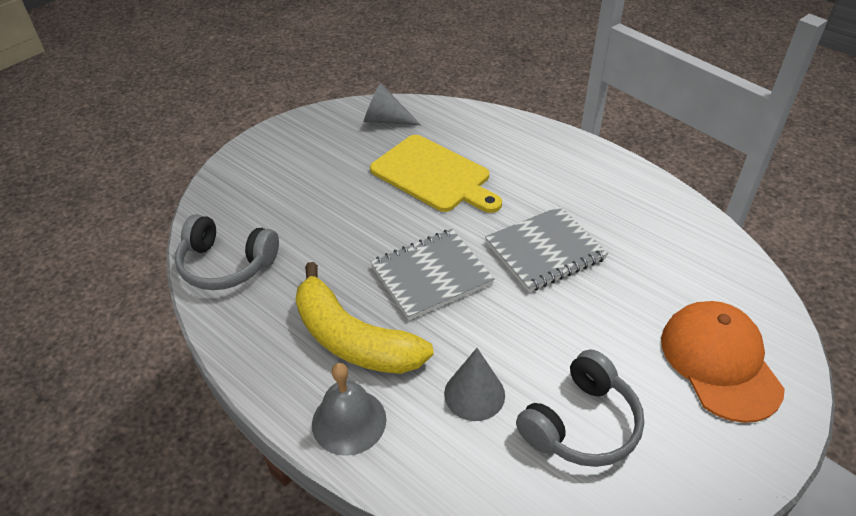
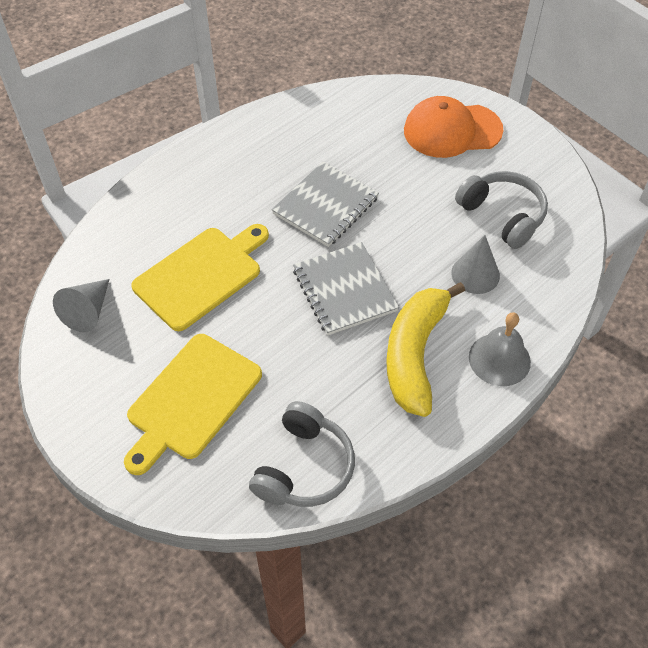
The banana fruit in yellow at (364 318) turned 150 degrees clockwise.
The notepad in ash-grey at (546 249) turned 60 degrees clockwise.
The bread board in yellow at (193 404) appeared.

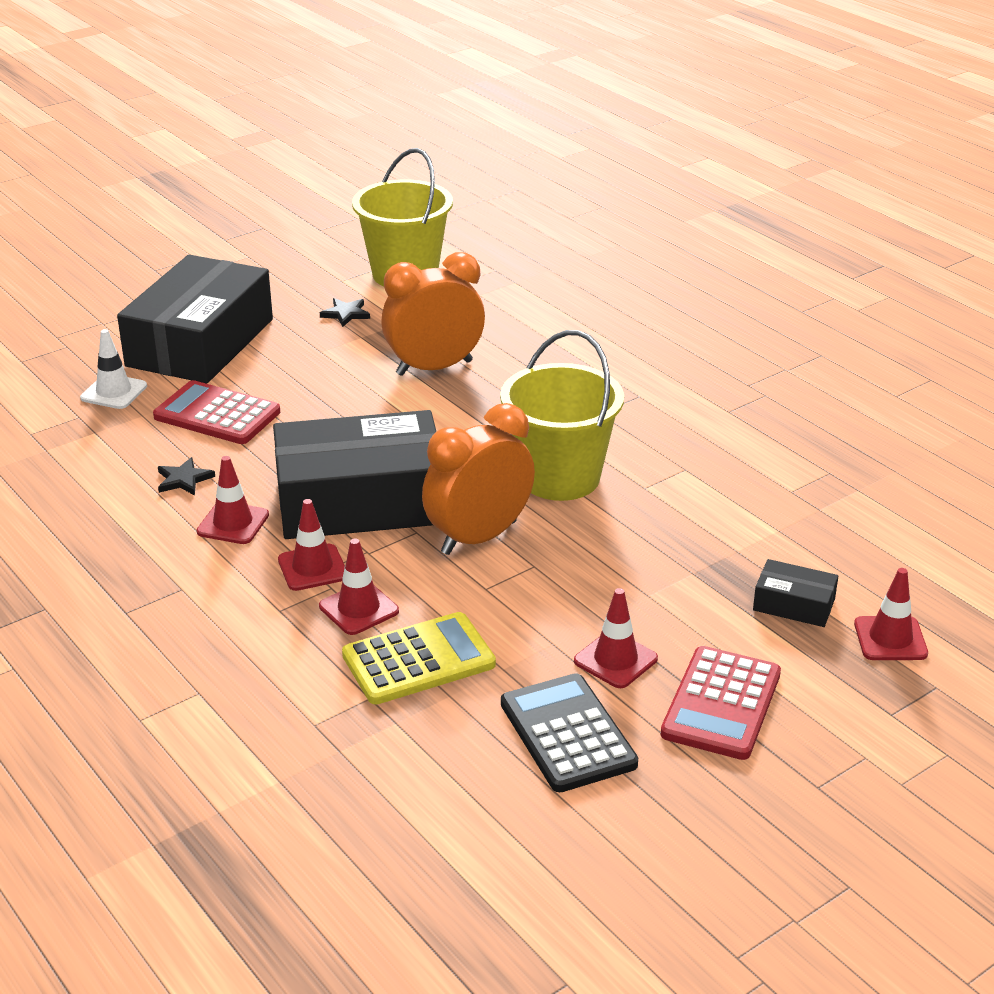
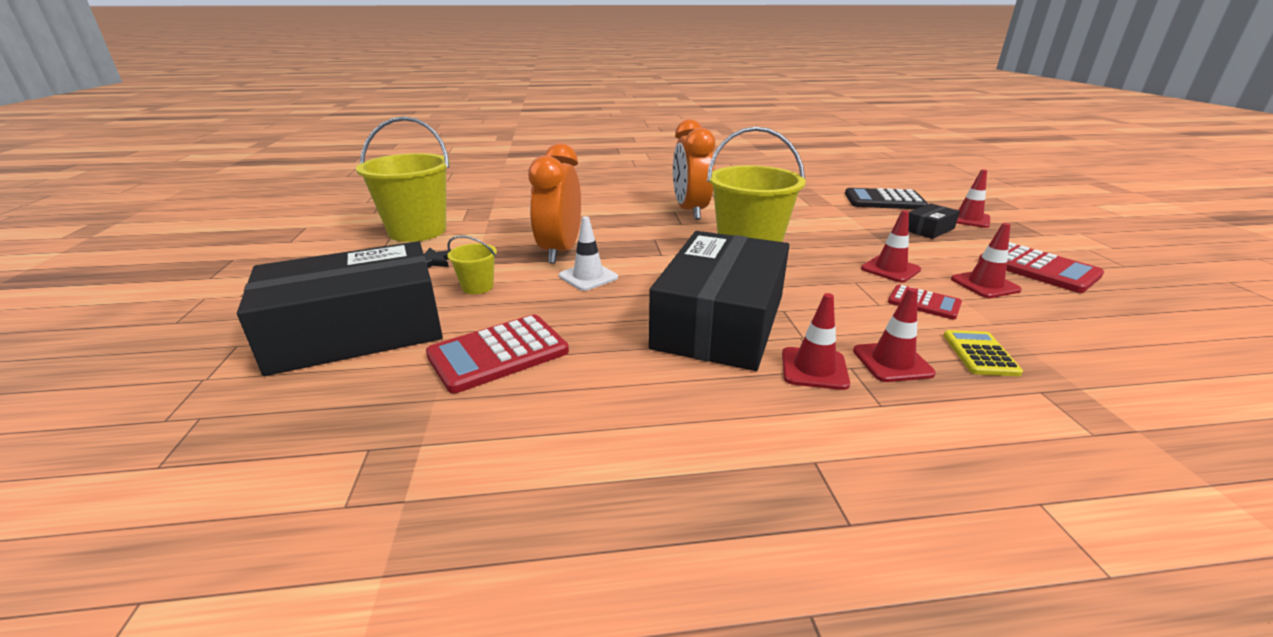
The road cone in pure white moved from (113 369) to (588 253).
The box in jet-black at (195 319) turned 75 degrees counterclockwise.
The star in jet-black at (186 476) disappeared.
The road cone in crimson moved from (233 500) to (891 246).
The adding machine in yellow at (419 658) changed to 0.59 times the size.
The clock in orange moved from (478 479) to (694 169).
The adding machine in jet-black moved from (569 732) to (886 198).
The sand bucket in yellow at (472 264) appeared.
The adding machine in crimson at (925 302) appeared.

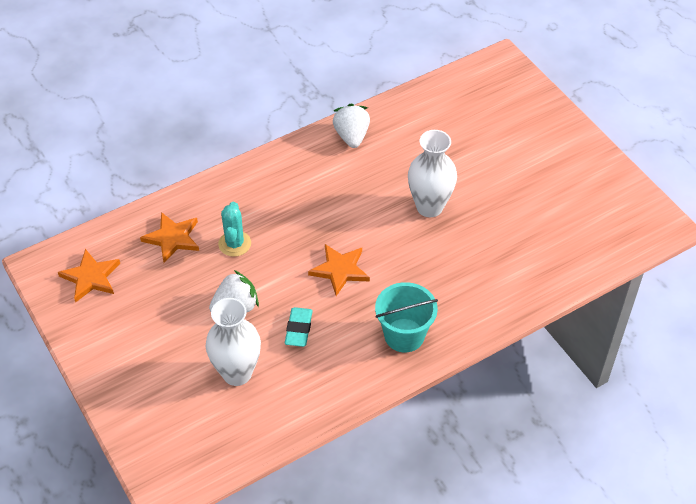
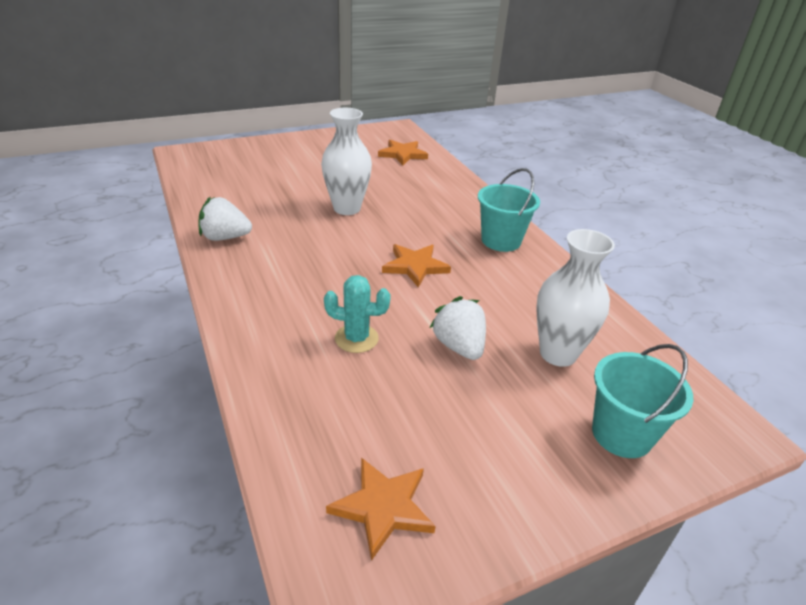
The star in orange moved from (169 237) to (403 152).
The eraser in teal at (299 327) disappeared.
The sand bucket in teal at (642 401) appeared.

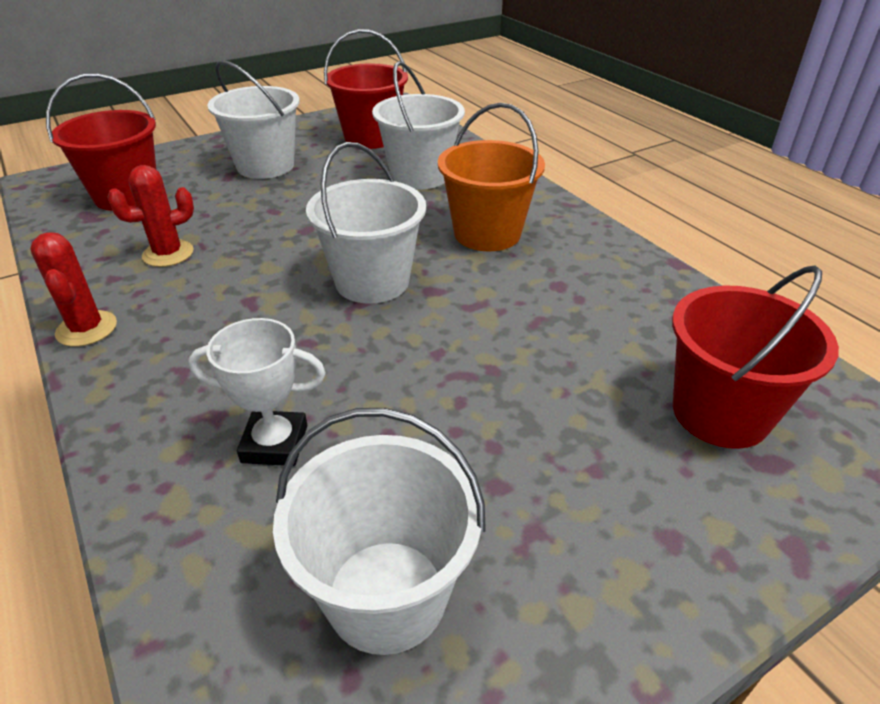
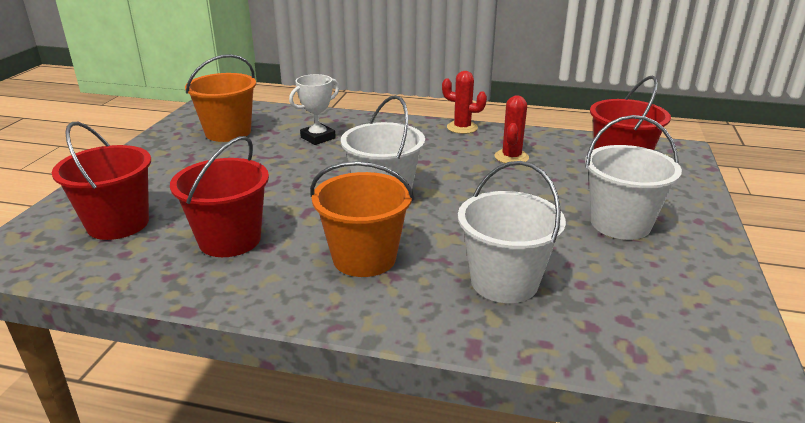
The sand bucket in pure white at (379 531) became the sand bucket in orange at (220 98).
The sand bucket in crimson moved from (366 89) to (219 196).

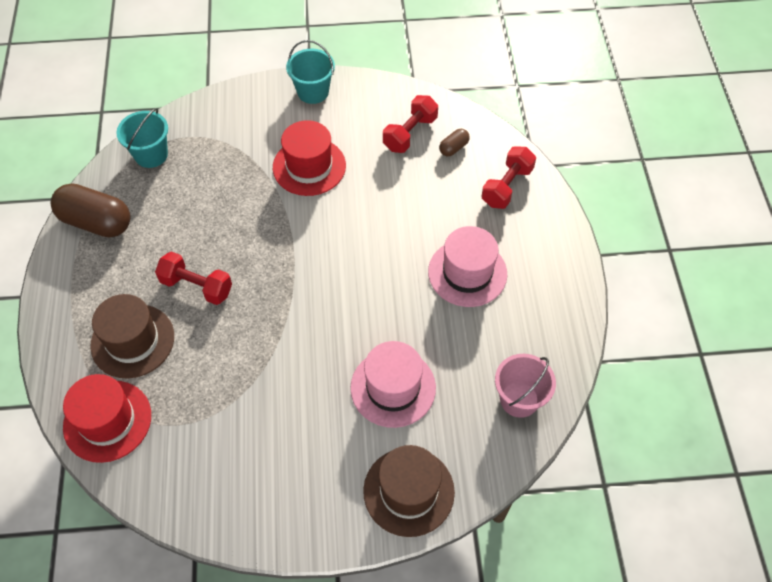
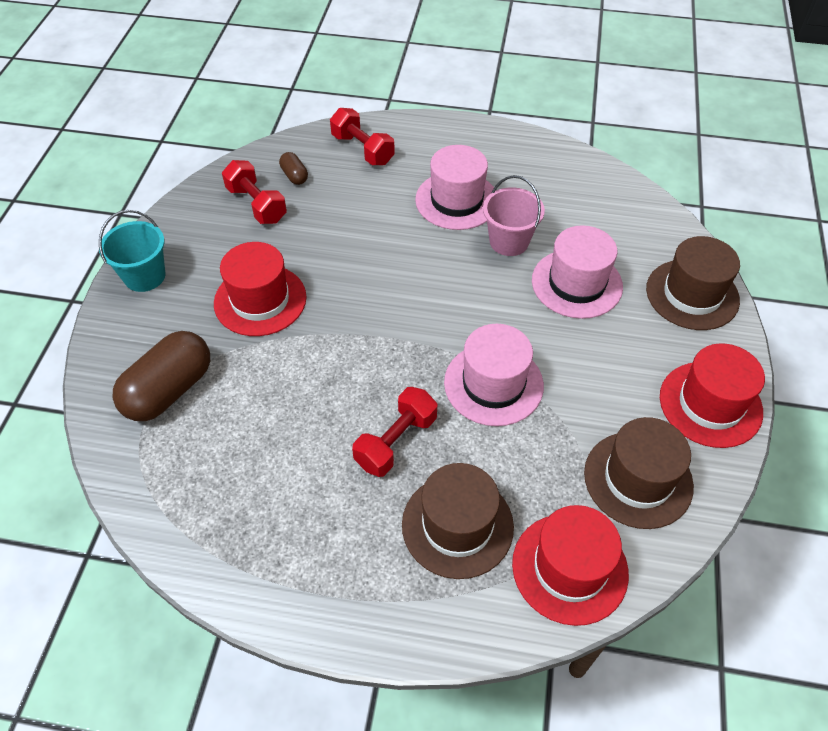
The capsule in russet moved from (90 210) to (161 376).
The sand bucket in teal at (142 138) disappeared.
The sand bucket in rose-pink moved from (525 386) to (514 215).
The hat in rose-pink at (494 375) appeared.
The hat in russet at (639 473) appeared.
The hat in crimson at (712 395) appeared.

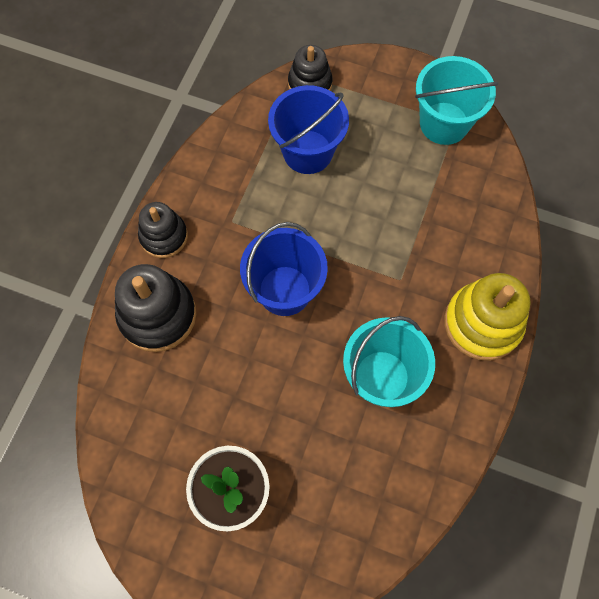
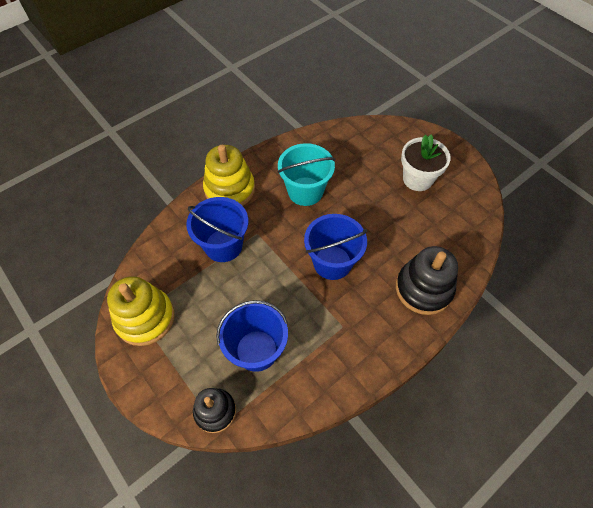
The ring stacker in jet-black at (163 230) disappeared.
The sand bucket in teal at (456 100) was replaced by the ring stacker in yellow at (141 311).
The sand bucket in royal blue at (217 229) appeared.

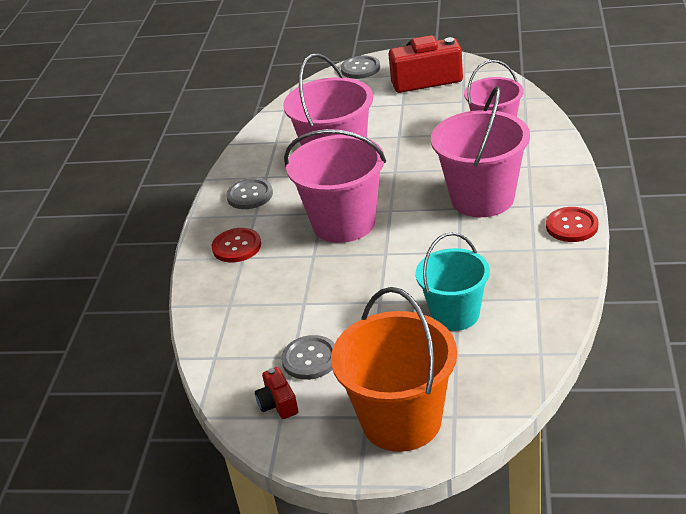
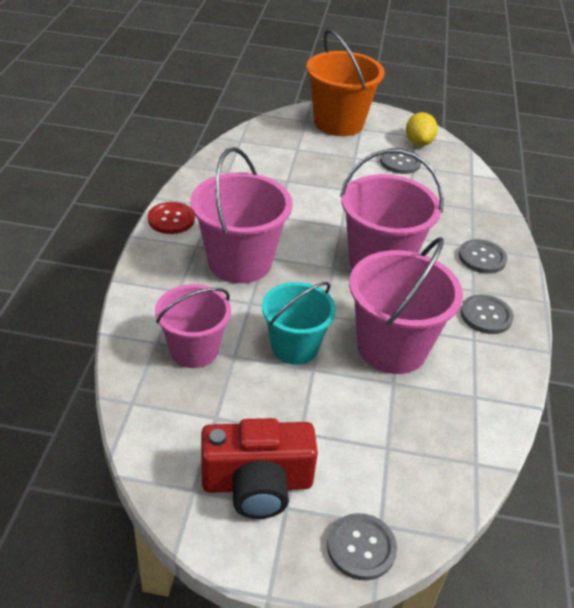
The sewing button in crimson at (236 245) became the sewing button in ash-grey at (483 256).
The compact camera in crimson at (276 393) was replaced by the citrus fruit in yellow at (422 129).
The sand bucket in teal moved from (452 281) to (299 323).

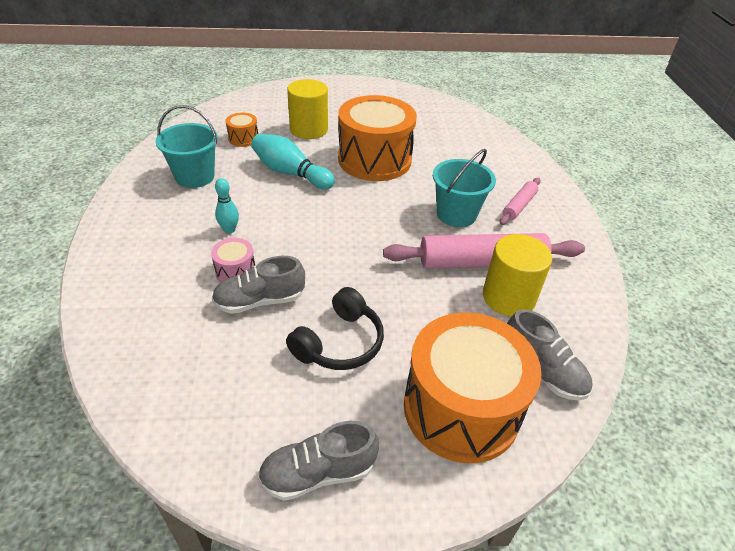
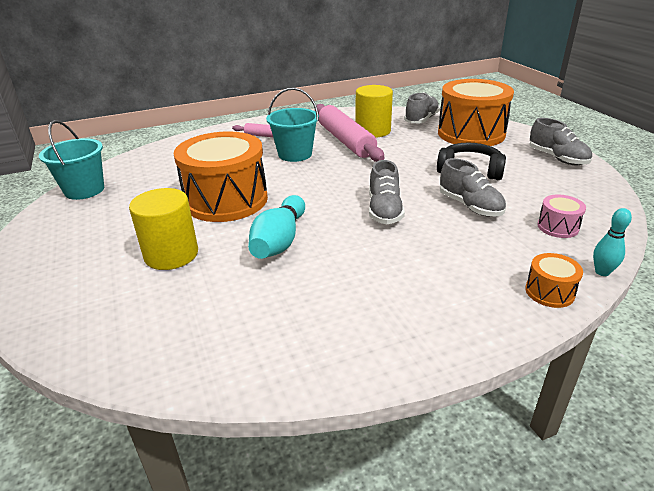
The sand bucket in teal moved from (186 146) to (71 160).
The toy drum in rose-pink moved from (233 260) to (561 216).
The bowling pin in teal moved from (227 206) to (612 242).
The toy drum in orange moved from (242 130) to (554 280).
The sneaker in ash-grey at (387 192) appeared.

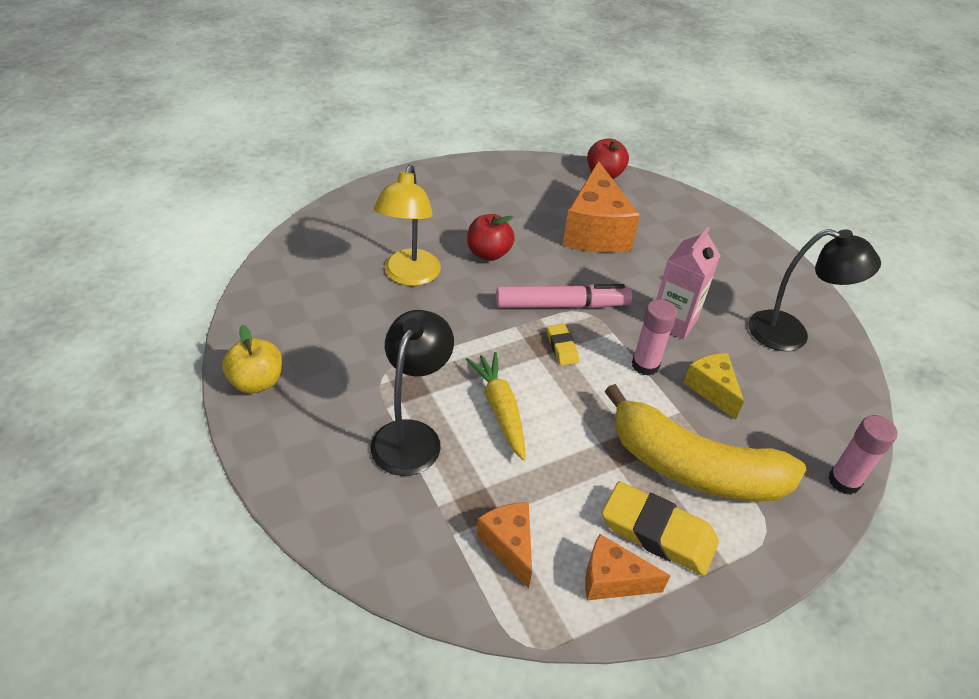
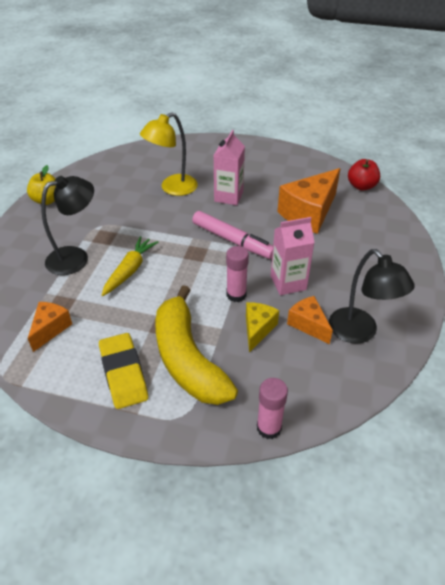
The apple in crimson at (491 237) was replaced by the carton in rose-pink at (229 167).
The eraser in yellow at (563 344) disappeared.
The cheese in orange moved from (628 567) to (310 320).

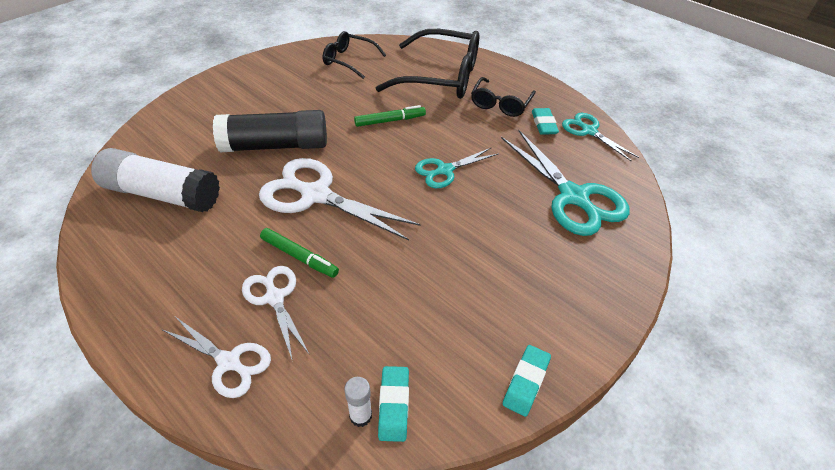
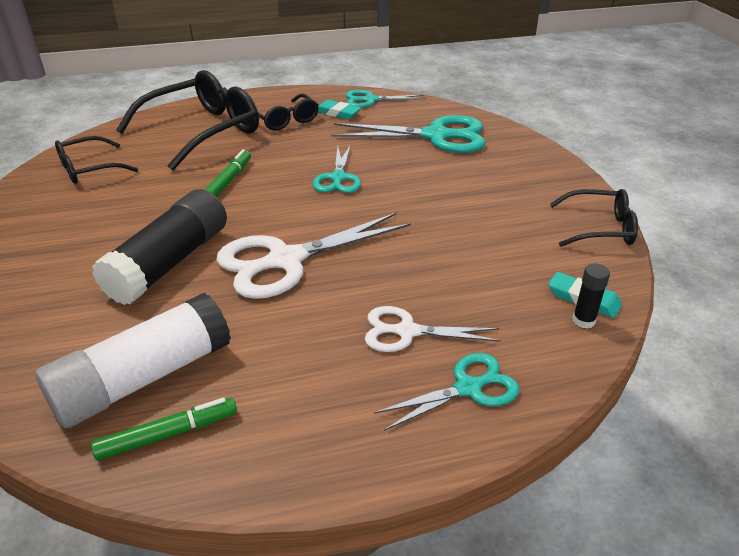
The scissors in pure white at (217 357) became the scissors in teal at (447 392).
The felt pen in emerald moved from (299 253) to (164 429).
The stick of glue in pure white at (358 402) became the stick of glue in jet-black at (591 296).
The eraser in teal at (527 381) was replaced by the eyeglasses in jet-black at (594 218).

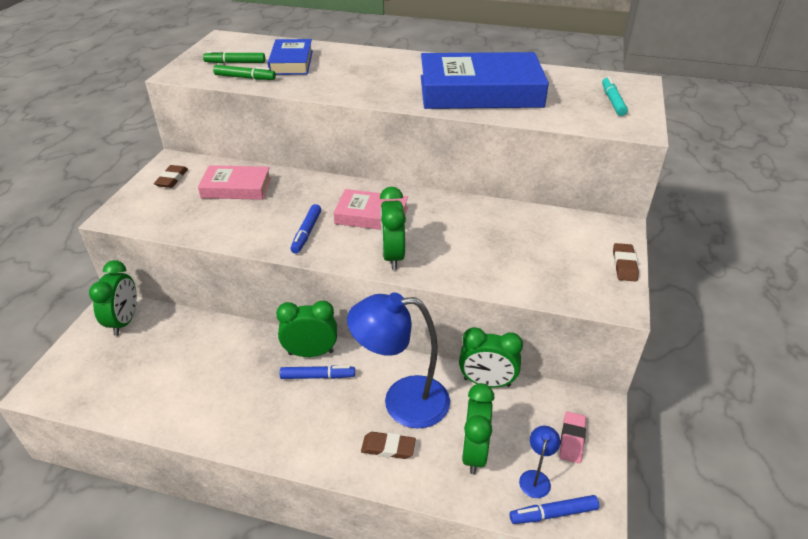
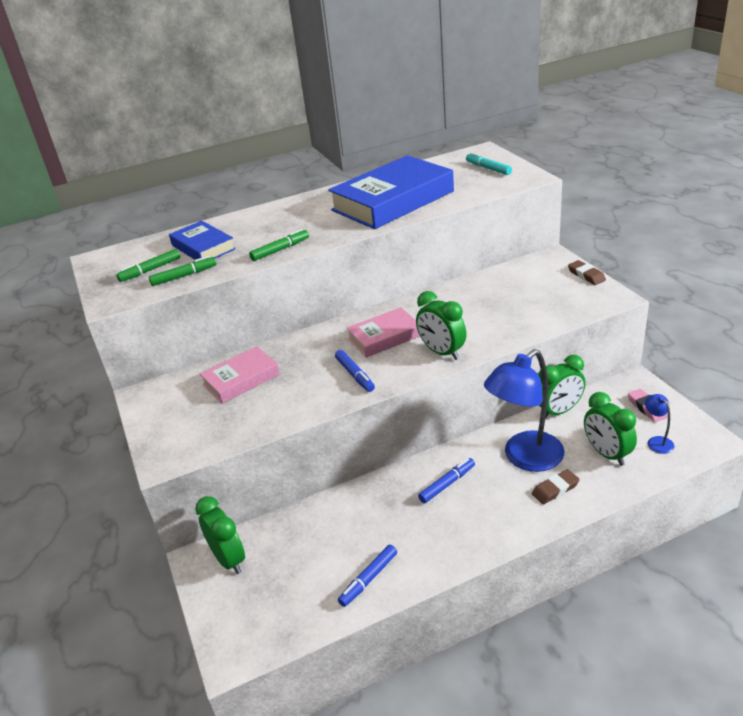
The eraser in russet at (171 176) disappeared.
The clock in emerald at (306 328) disappeared.
The felt pen in royal blue moved from (554 509) to (367 576).
The felt pen in emerald at (279 245) appeared.

